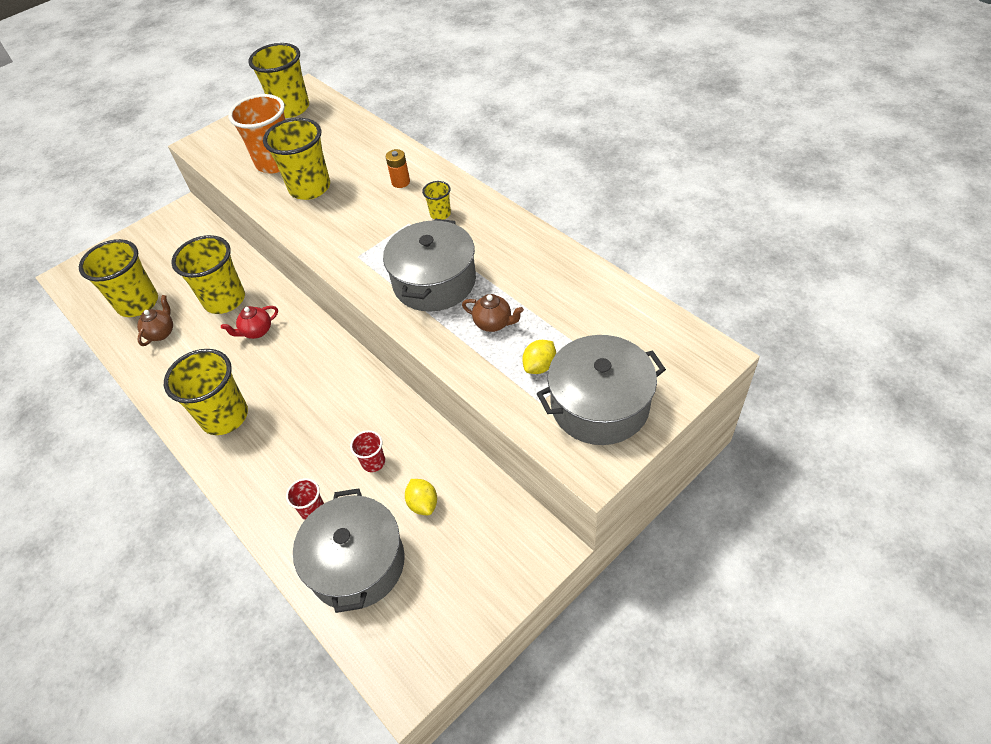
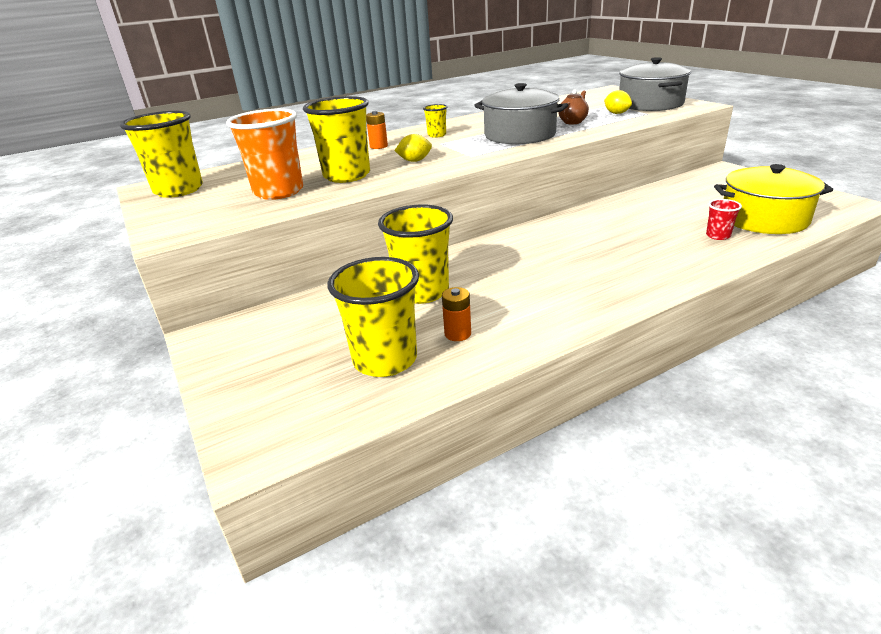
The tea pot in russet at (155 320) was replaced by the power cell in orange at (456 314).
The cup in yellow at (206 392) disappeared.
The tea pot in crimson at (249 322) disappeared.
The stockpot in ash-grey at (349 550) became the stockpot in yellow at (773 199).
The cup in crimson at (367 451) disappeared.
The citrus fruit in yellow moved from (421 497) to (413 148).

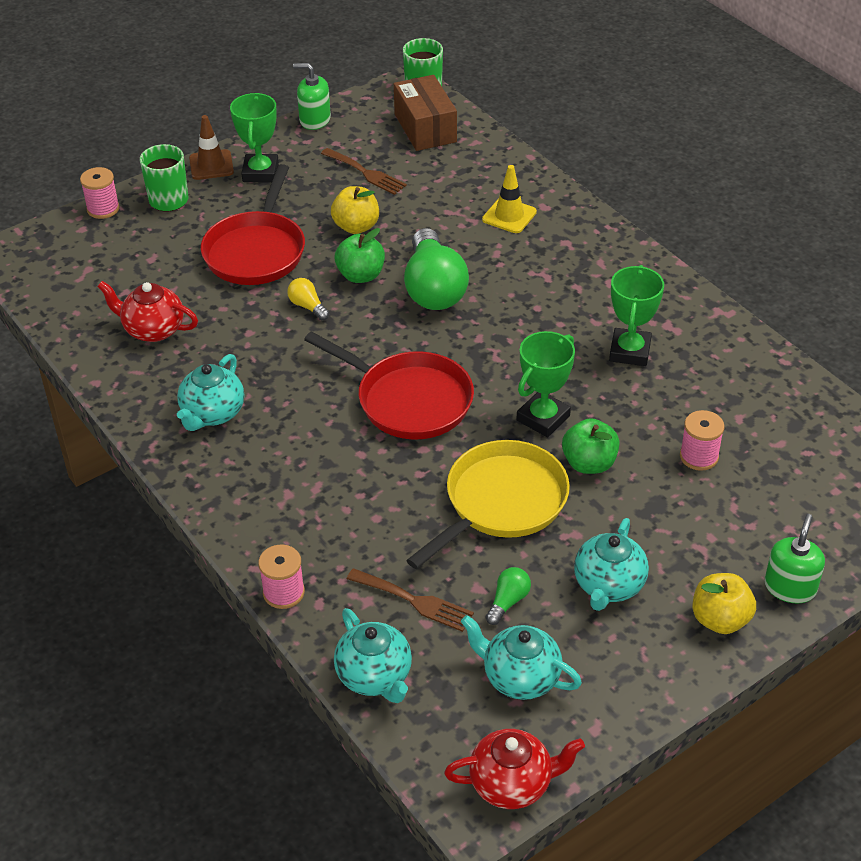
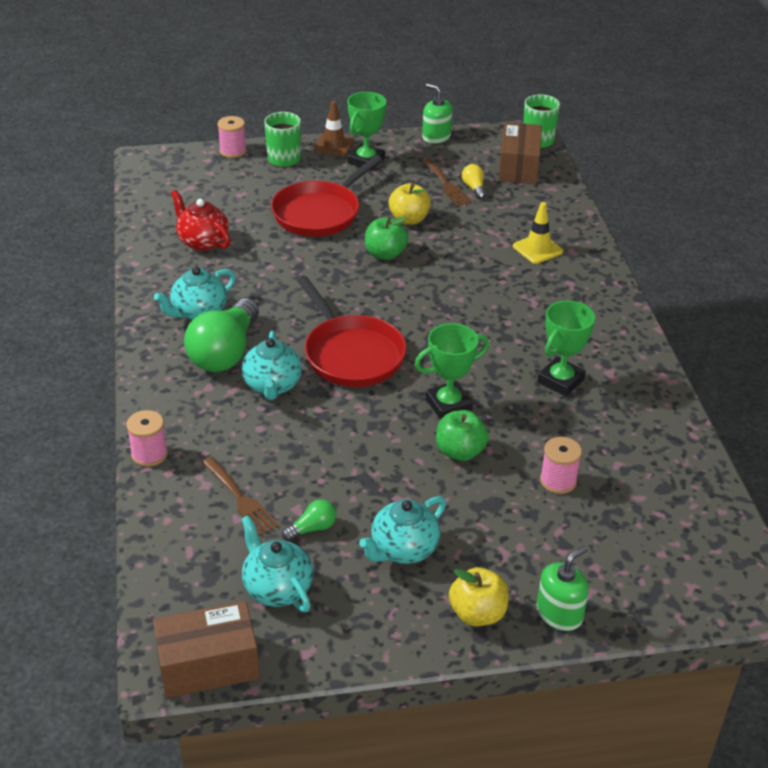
The light bulb in yellow moved from (308 299) to (474 181).
The tea pot in teal moved from (373 655) to (272 365).
The light bulb in emerald moved from (436 269) to (221 335).
The frying pan in yellow at (488 504) disappeared.
The tea pot in crimson at (514 769) was replaced by the box in russet at (206 649).

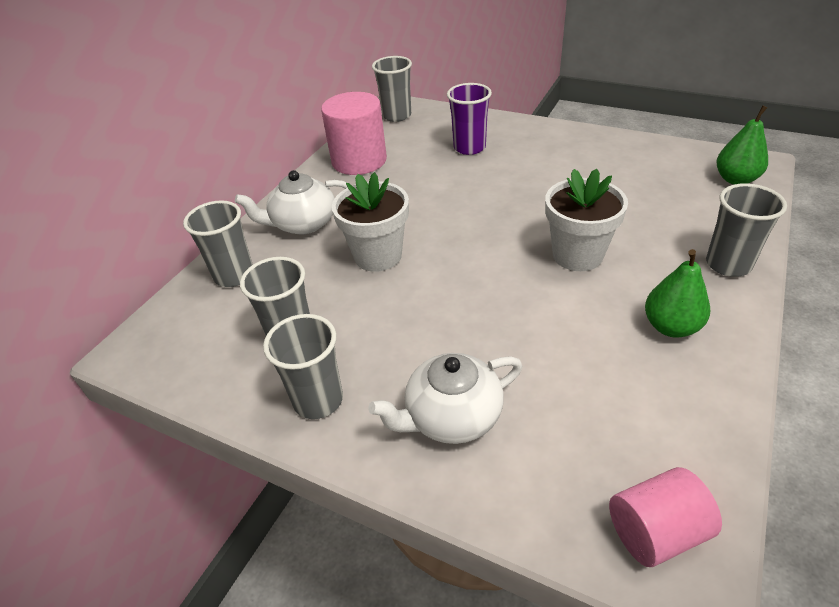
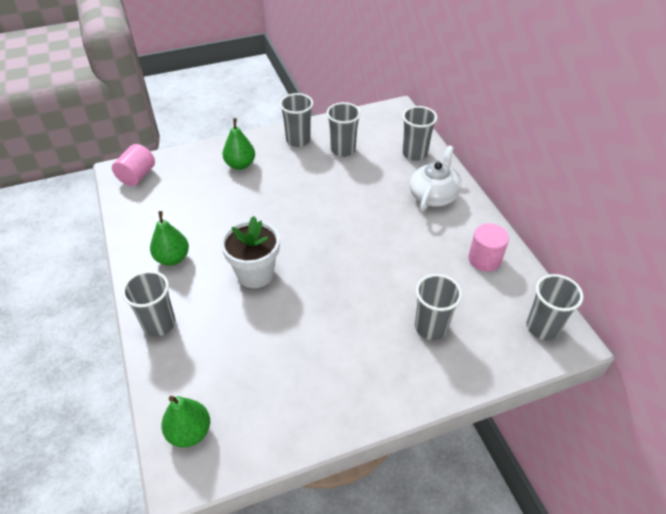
The cylinder shape in rose-pink at (354 133) changed to 0.64 times the size.
The potted plant in pure white at (370 222) disappeared.
The tea pot in pure white at (445 398) was replaced by the pear in emerald at (239 144).
The cup in violet at (469 119) became the cup in ash-grey at (438 307).

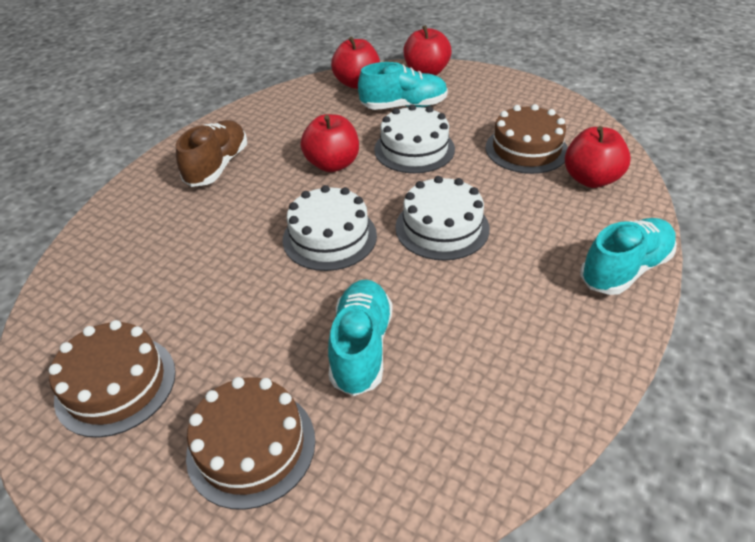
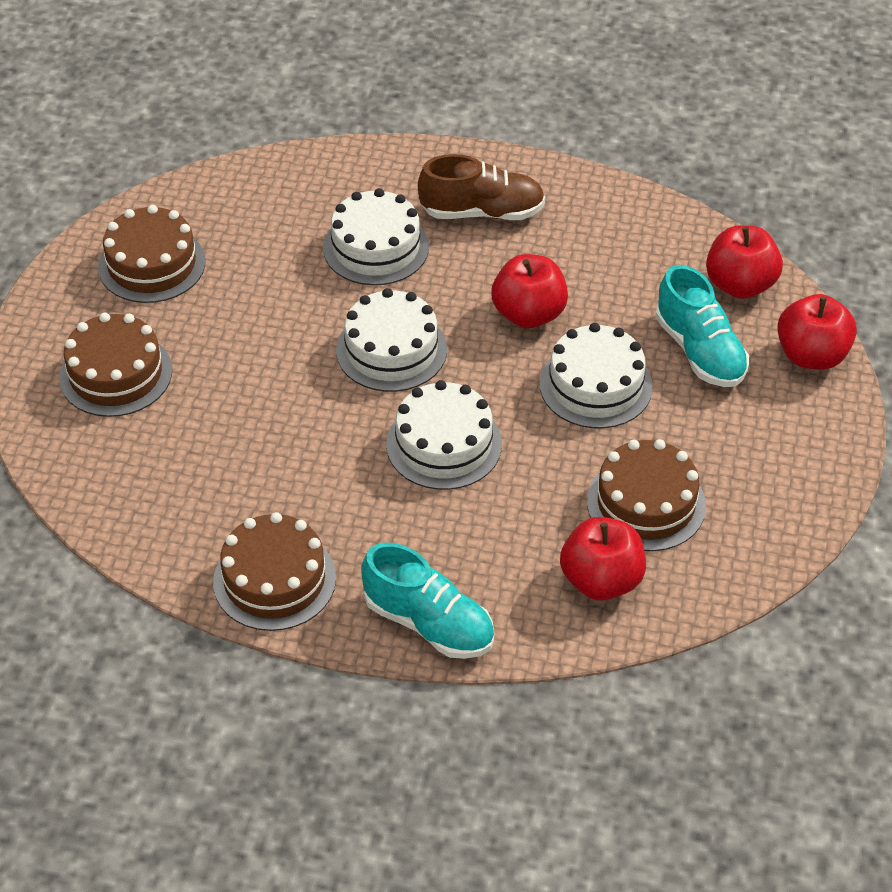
The sneaker in teal at (360 337) disappeared.
The layer cake in russet at (274 571) appeared.
The layer cake in pure white at (376 236) appeared.

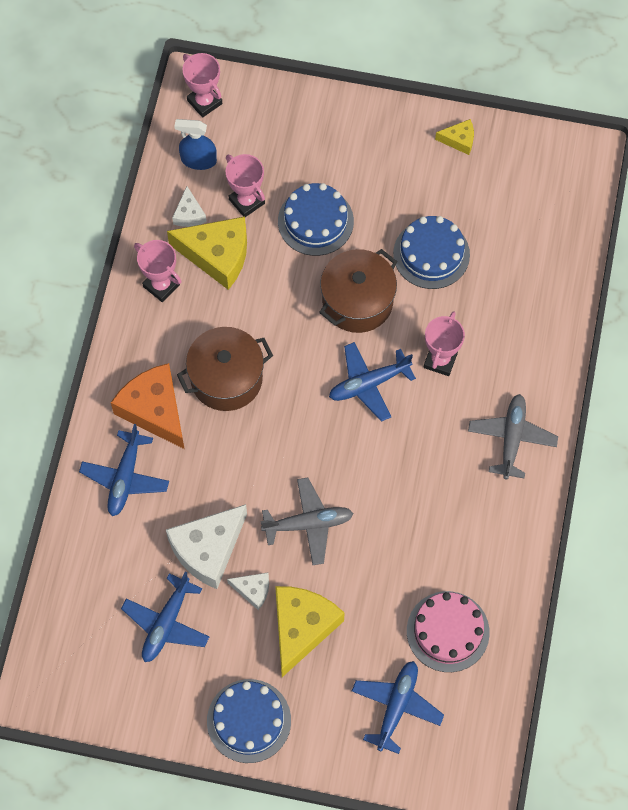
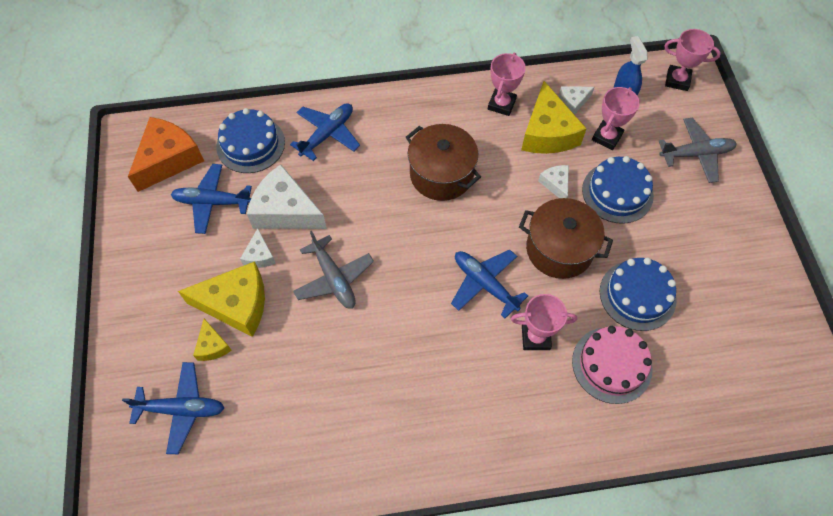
The toy plane in royal blue at (124 470) turned 135 degrees clockwise.
The cheese in orange moved from (147 406) to (166 154).
The prize cup in rose-pink at (202 85) turned 75 degrees clockwise.
The layer cake in royal blue moved from (249 721) to (250 140).
The layer cake in rose-pink moved from (448 631) to (612 365).
The cheese in yellow moved from (454 137) to (212 339).
The toy plane in ash-grey moved from (513 437) to (698 150).
The cheese in pure white at (553 181) appeared.

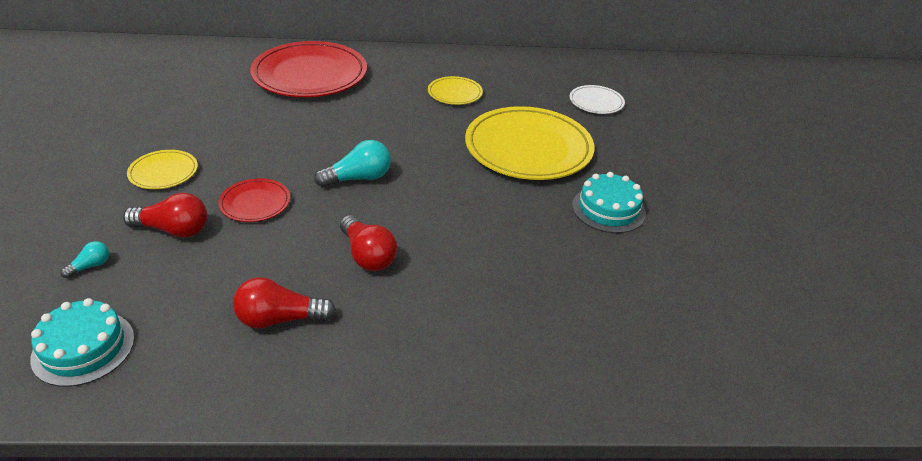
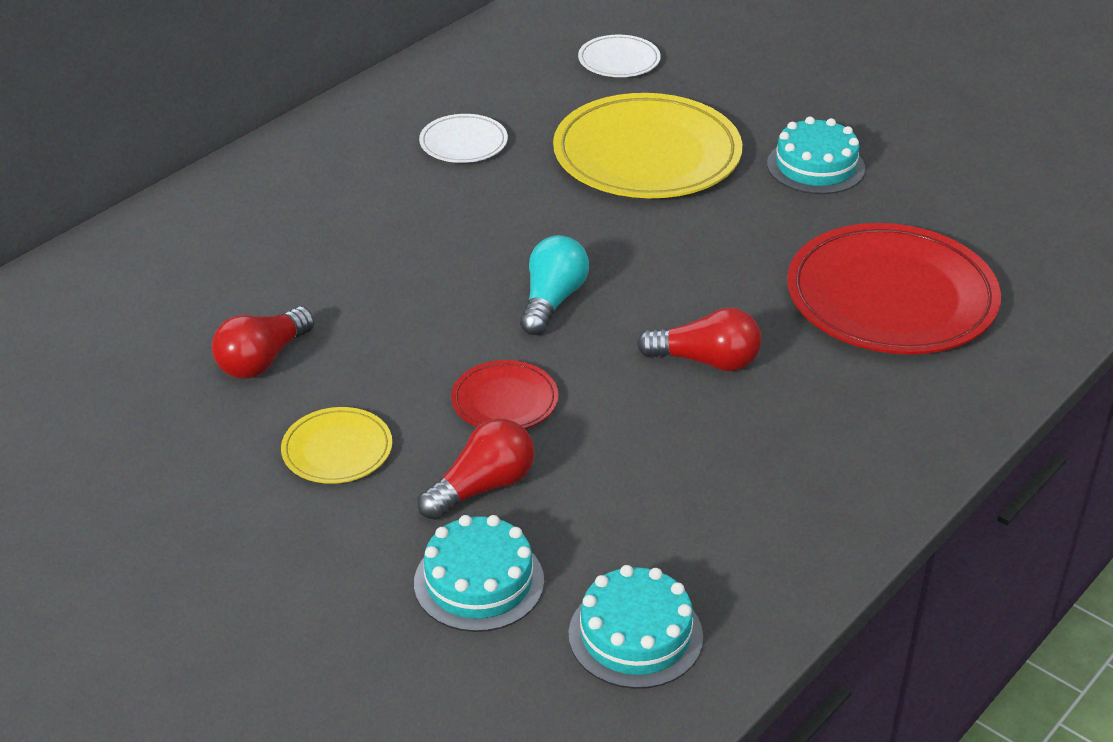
The light bulb in teal at (84 259) was replaced by the layer cake in teal at (479 573).
The light bulb in crimson moved from (284 303) to (263 342).
The flat dish in crimson moved from (308 69) to (894 288).
The flat dish in yellow at (455 90) became the flat dish in pure white at (463 138).

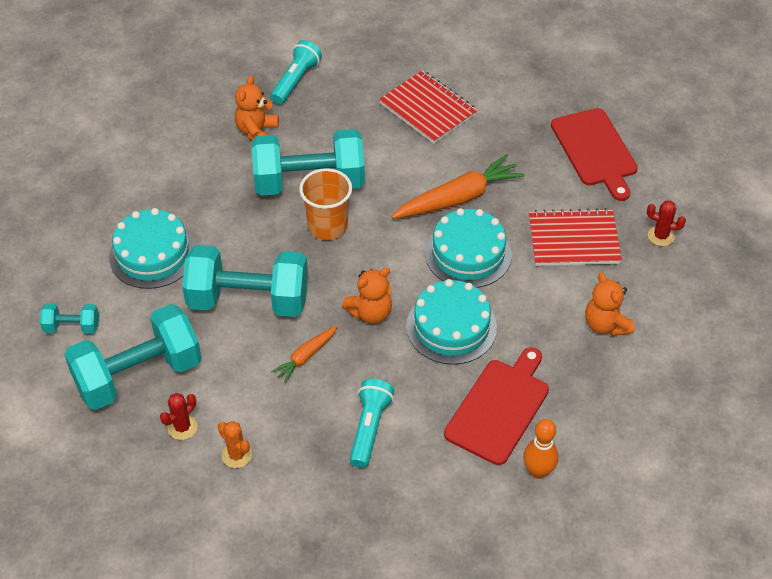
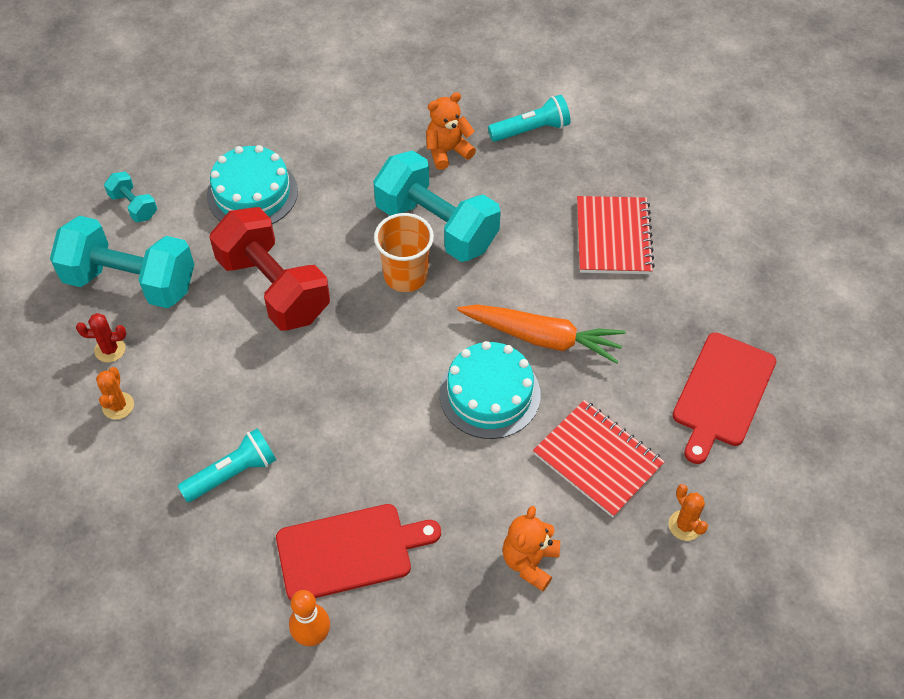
The dumbbell in teal at (245 281) became the dumbbell in crimson at (269 269).
The carrot in orange at (304 354) disappeared.
The stuffed bear in orange at (367 295) disappeared.
The layer cake in teal at (451 322) disappeared.
The cactus in crimson at (666 223) became the cactus in orange at (688 512).

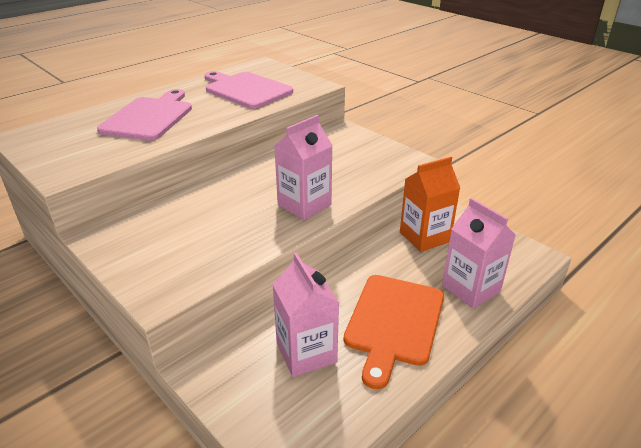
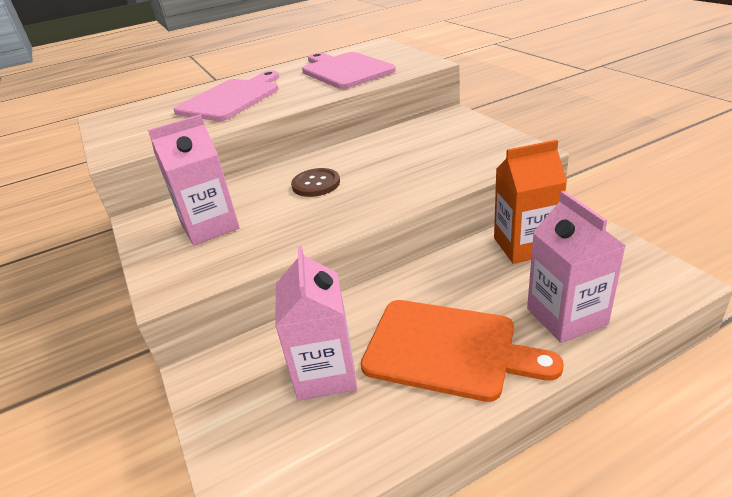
The carton in rose-pink moved from (304 167) to (194 180).
The bread board in orange at (394 332) turned 105 degrees counterclockwise.
The sewing button in russet at (315 182) appeared.

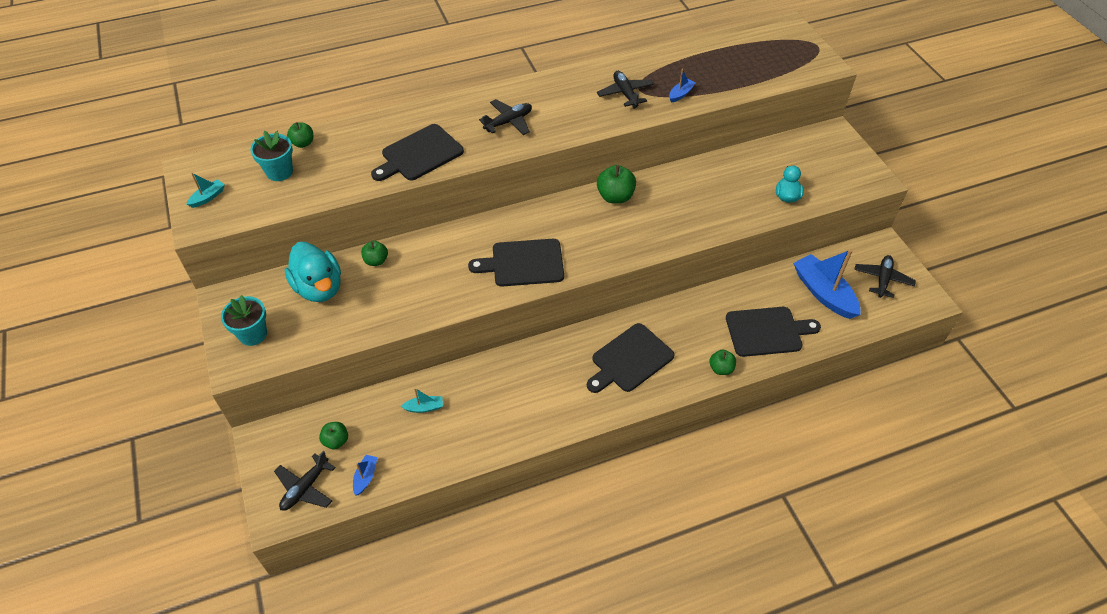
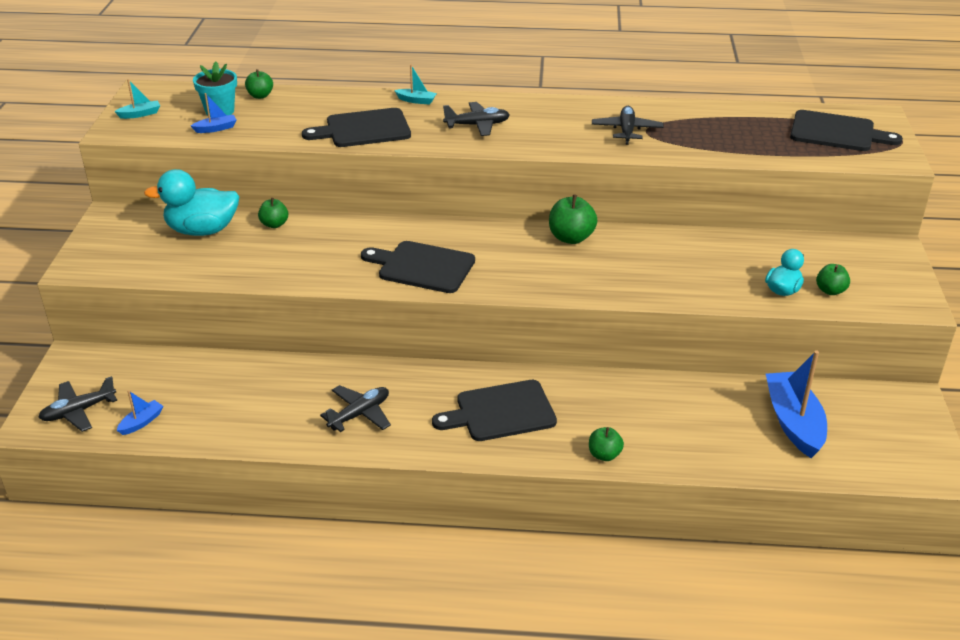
The potted plant in teal at (244 320) disappeared.
The duck in teal at (313 272) turned 90 degrees clockwise.
The apple in emerald moved from (333 435) to (833 279).
The sailboat in teal moved from (422 400) to (415 84).
The sailboat in royal blue moved from (682 86) to (213 113).
The bread board in jet-black moved from (773 332) to (846 130).
The toy plane in jet-black moved from (885 276) to (355 408).

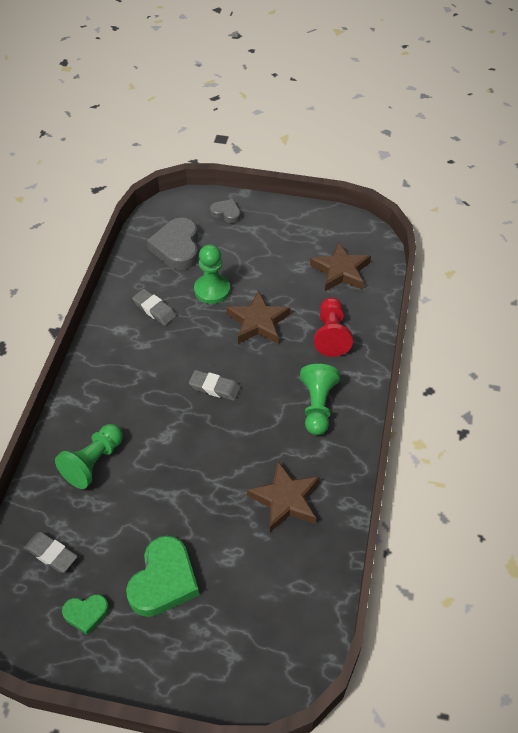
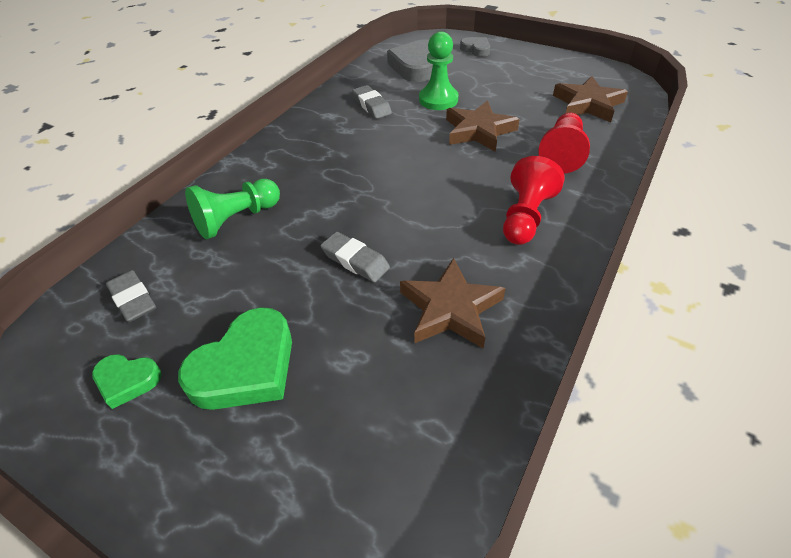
The eraser in ash-grey moved from (215 385) to (355 257).
The pawn in emerald at (320 399) became the pawn in crimson at (534 200).

